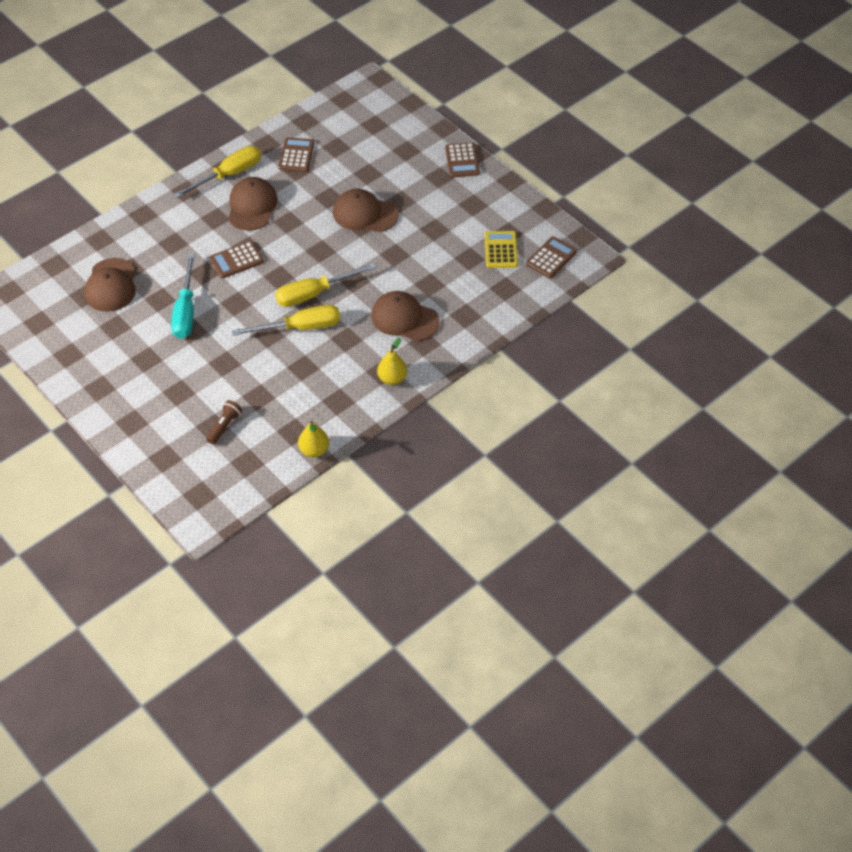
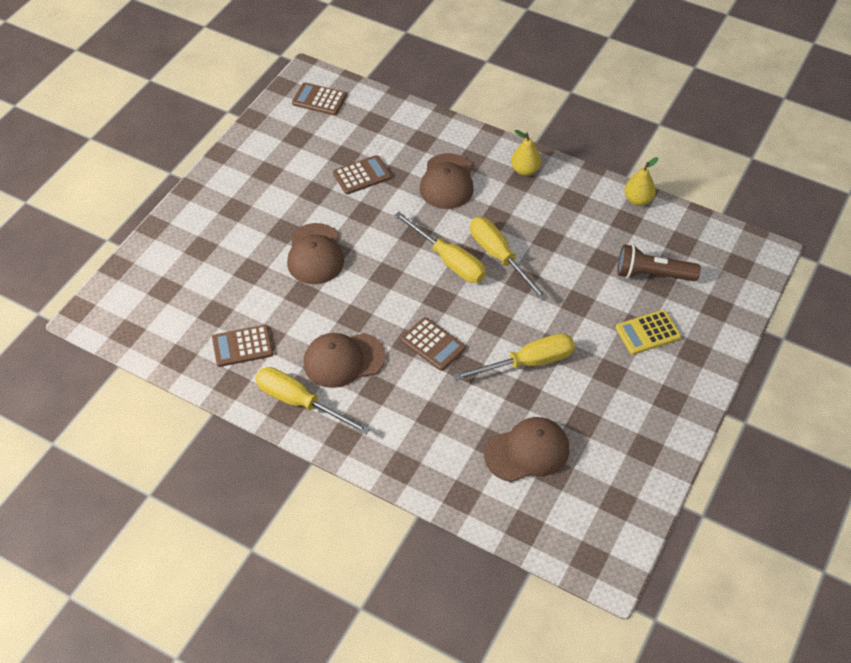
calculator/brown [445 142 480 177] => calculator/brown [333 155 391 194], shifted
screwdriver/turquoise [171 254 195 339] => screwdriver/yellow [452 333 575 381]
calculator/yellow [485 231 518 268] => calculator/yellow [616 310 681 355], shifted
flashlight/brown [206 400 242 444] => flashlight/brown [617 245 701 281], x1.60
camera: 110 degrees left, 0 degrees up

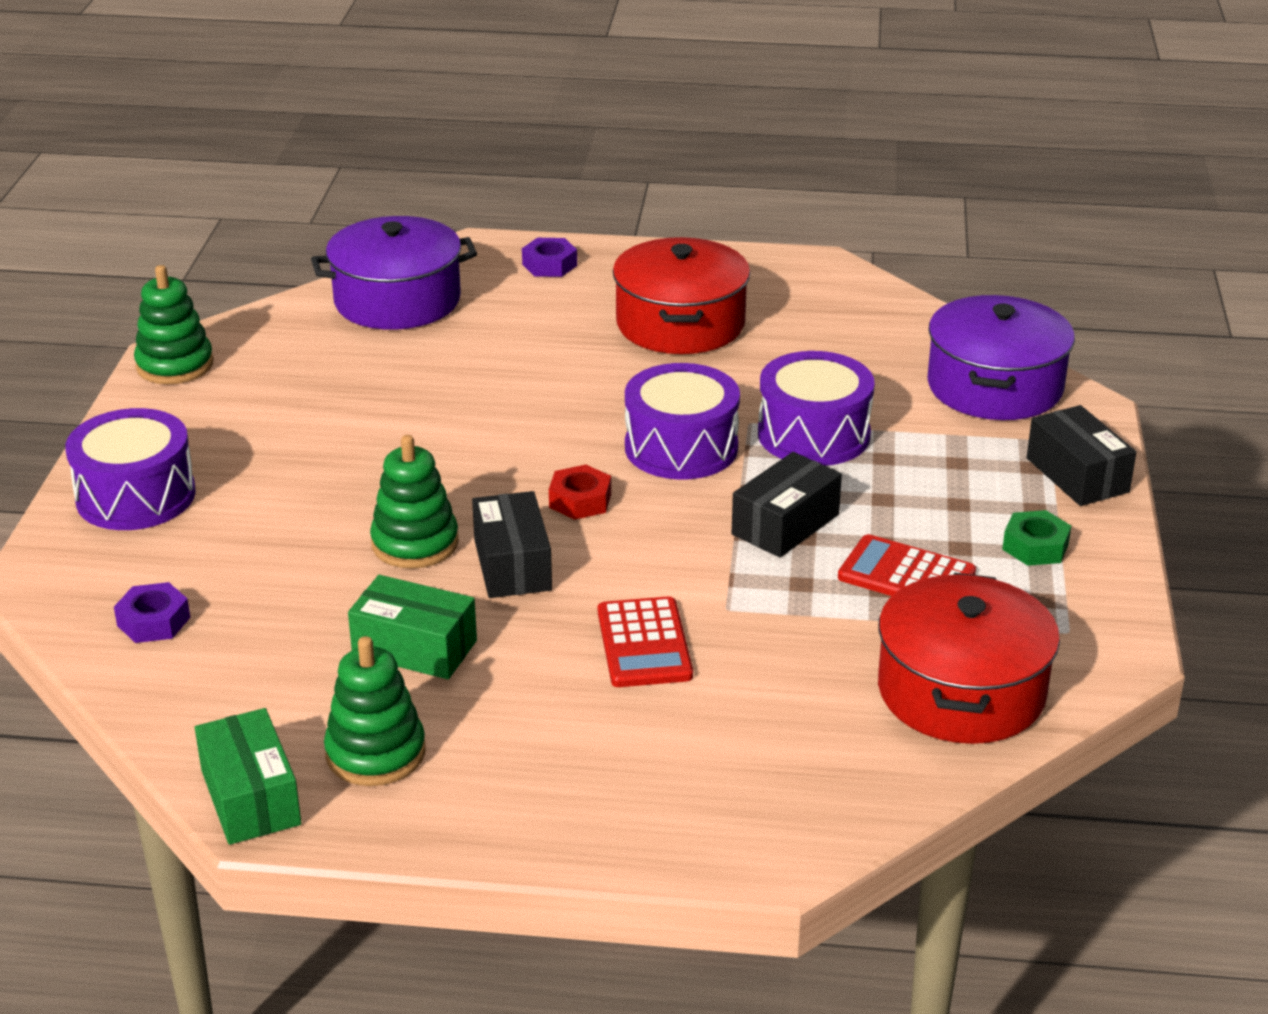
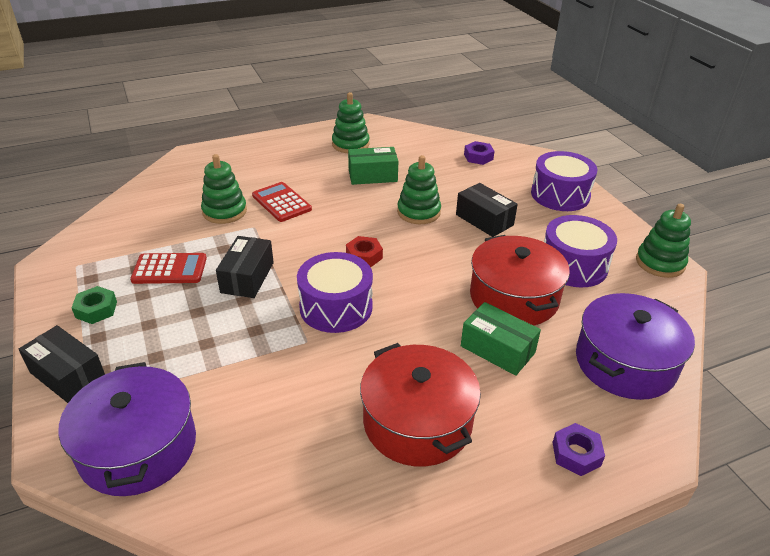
nothing => stacking toy/green [201 154 247 224]
box/black [472 491 552 598] => box/black [456 183 518 237], shifted
box/green [195 708 301 845] => box/green [461 302 541 376], shifted
pot/red [878 573 1060 744] => pot/red [470 235 570 326], shifted
drum/purple [758 351 875 466] => drum/purple [544 215 617 287], shifted
camera: 150 degrees right, 5 degrees up

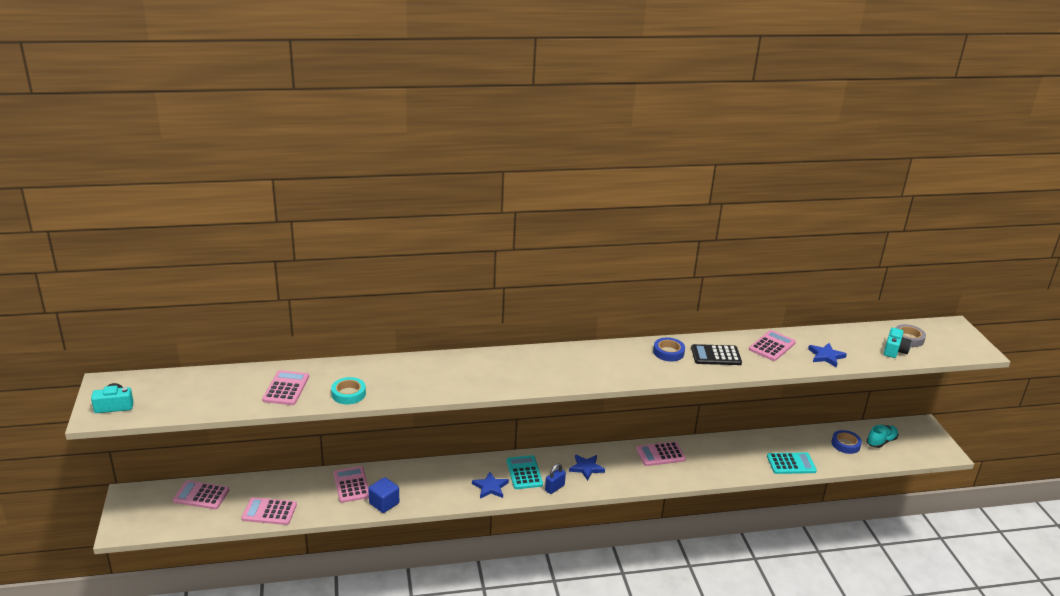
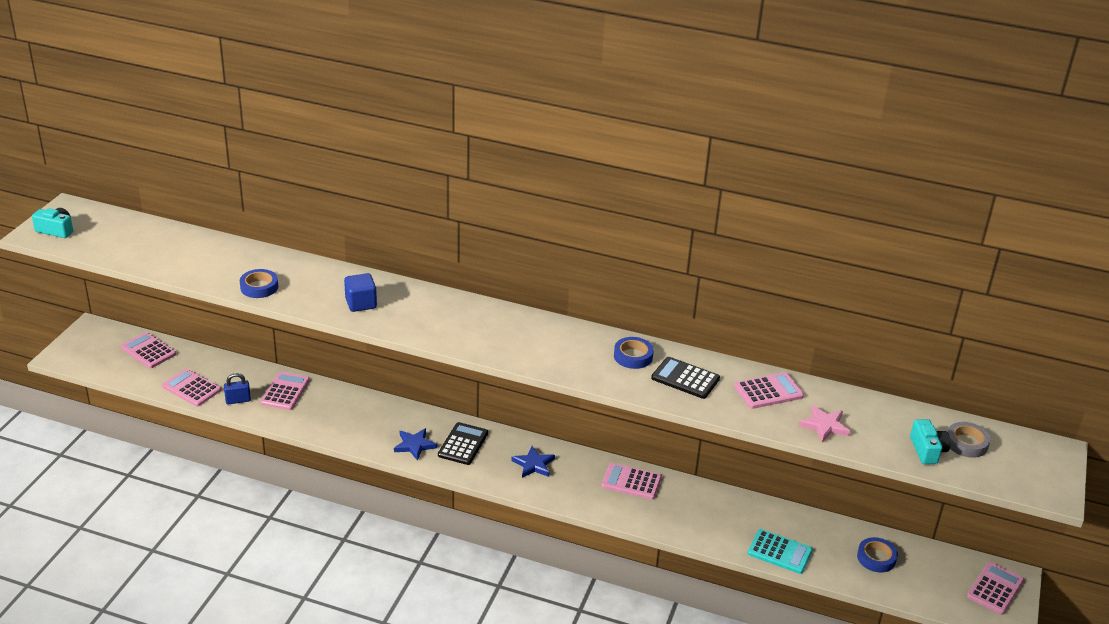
padlock/blue [545 463 566 494] => padlock/blue [224 373 251 404], shifted
tape/turquoise [331 377 366 404] => tape/blue [240 269 278 298]
cube/blue [368 477 399 513] => cube/blue [344 273 377 312], shifted
calculator/turquoise [507 455 543 489] => calculator/black [438 422 488 465]
star/blue [808 343 847 368] => star/pink [799 405 850 443]
camera/turquoise [884 328 911 358] => camera/turquoise [910 419 951 464], 60 degrees counterclockwise
calculator/pink [262 370 309 405] => calculator/pink [967 562 1024 615], shifted
shoe/turquoise [866 425 898 448] => nothing
camera: 30 degrees right, 5 degrees up

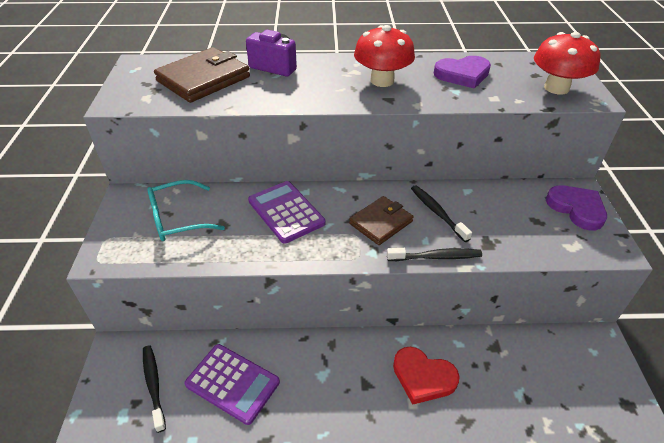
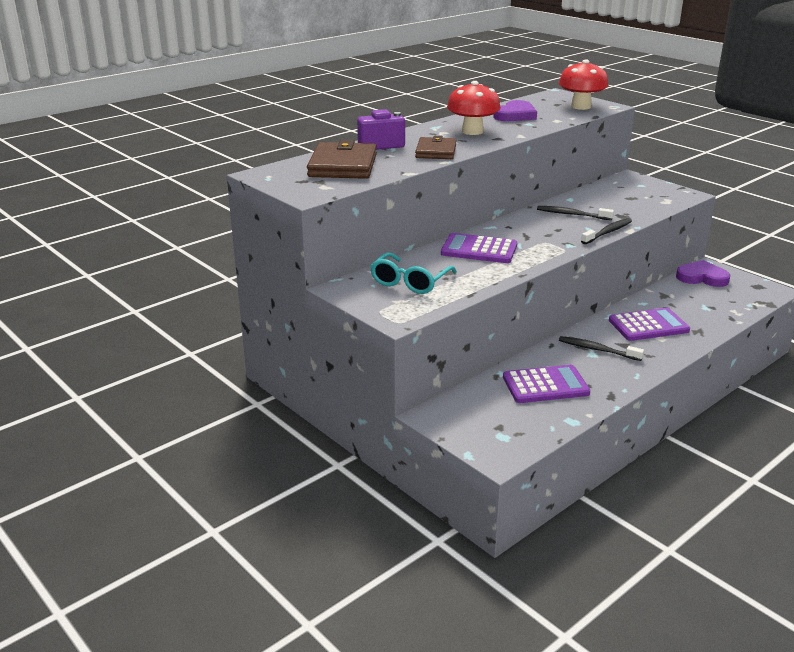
wallet/brown [349 196 413 245] => wallet/brown [415 136 456 159], shifted
toothbrush/black [143 345 166 433] => toothbrush/black [559 336 644 361], shifted
heart/red [393 347 460 405] => calculator/purple [609 308 690 341]
heart/purple [546 185 607 231] => heart/purple [676 260 730 287], shifted
camera: 40 degrees left, 15 degrees down

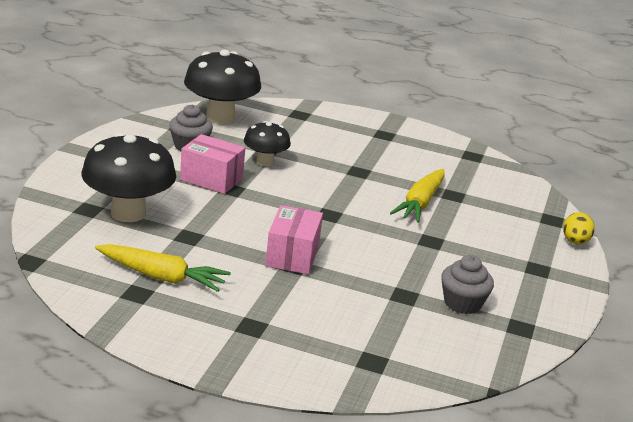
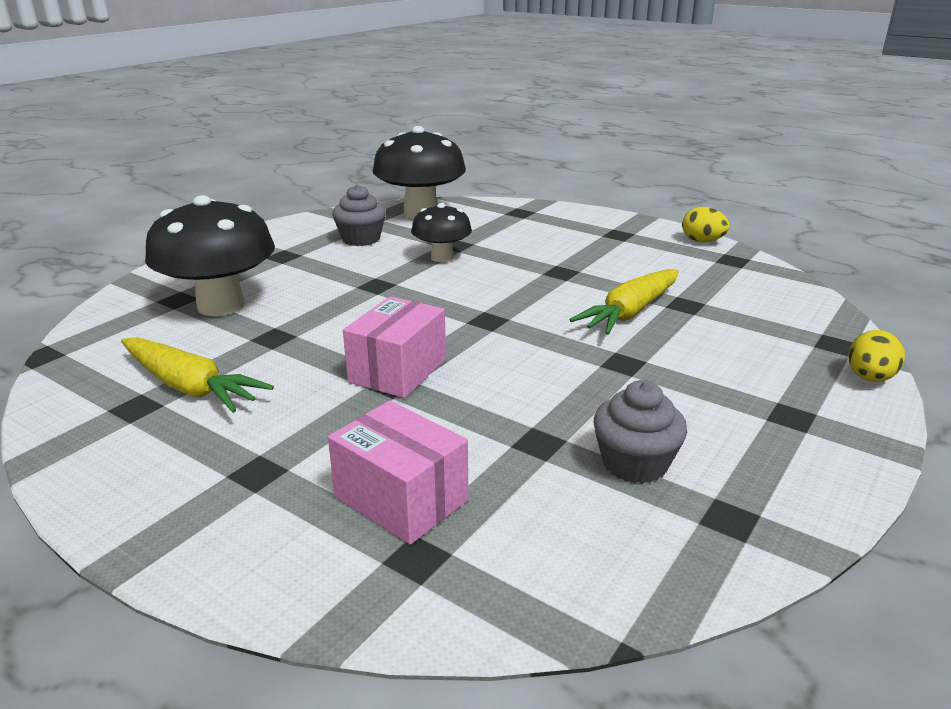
box/pink [180 134 245 194] => box/pink [328 400 468 545], shifted
nothing => egg/yellow [682 207 730 242]
camera: 20 degrees right, 0 degrees up

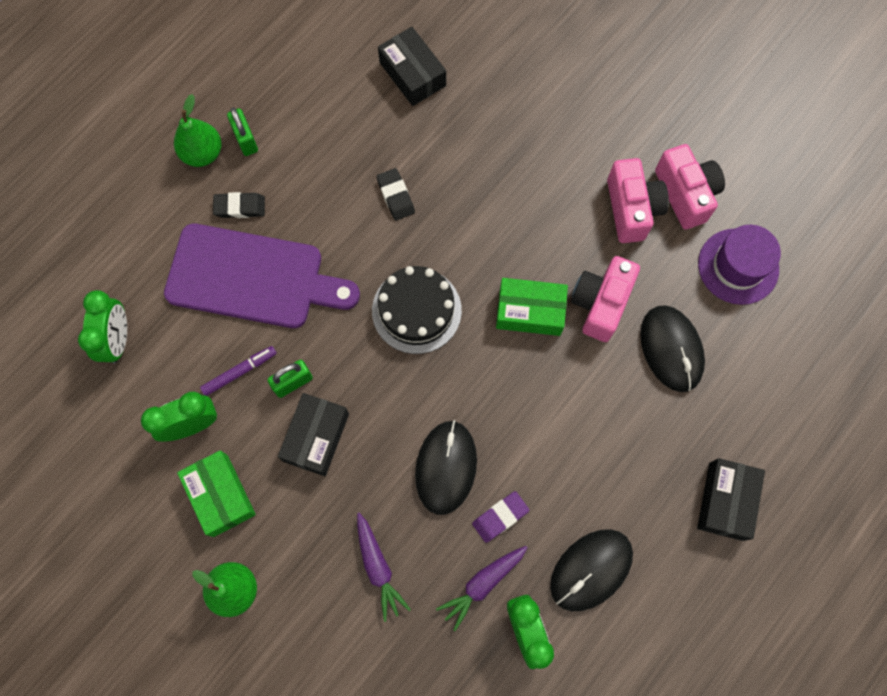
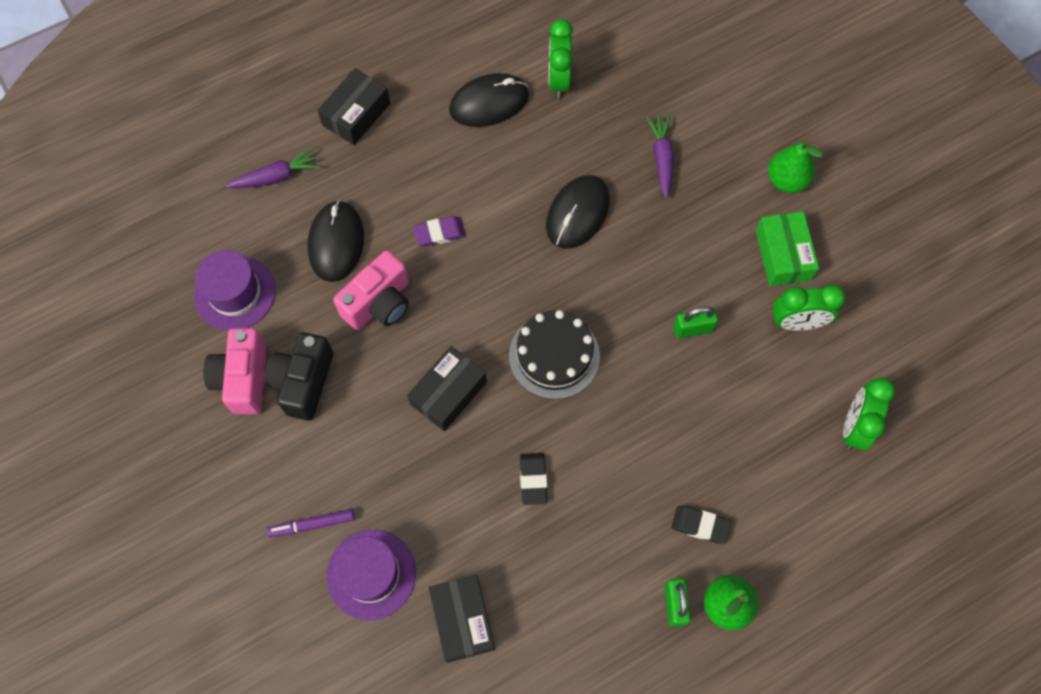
carrot/purple [436 546 528 631] => carrot/purple [225 148 321 188], shifted
camera/pink [607 158 669 243] => camera/black [265 332 333 421]
marker/purple [200 346 277 396] => marker/purple [267 509 355 537], shifted
nothing => hat/purple [326 530 416 620]
box/black [278 393 349 476] => box/black [407 346 487 431], shifted
eraser/purple [472 491 529 543] => eraser/purple [413 216 466 247], shifted
cutting board/purple [164 224 360 328] => nothing
box/green [496 278 568 336] => nothing
camera: 160 degrees left, 5 degrees down

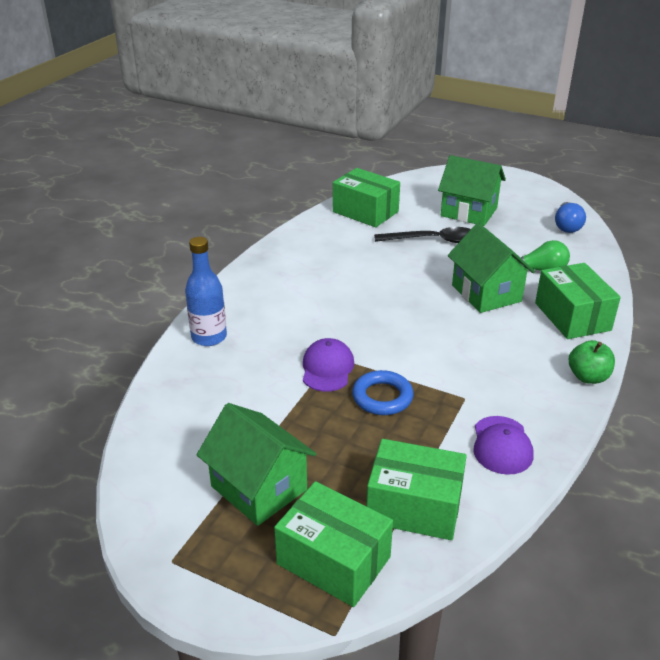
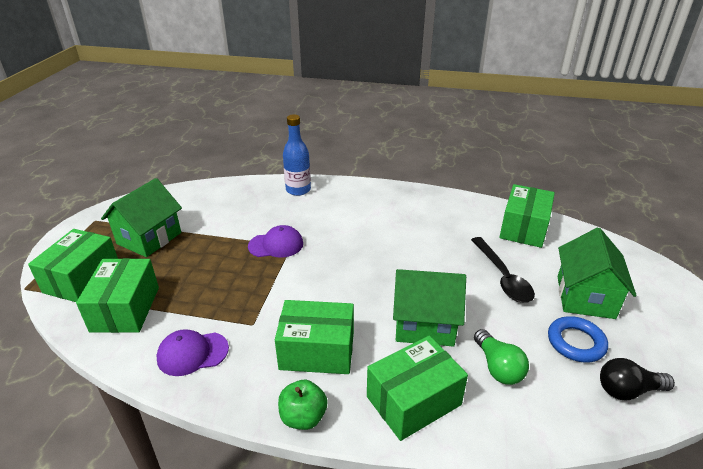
nothing => box/green [275 300 354 374]
house/green [448 223 535 313] => house/green [393 269 466 347], 45 degrees clockwise
ring/blue [352 370 414 415] => ring/blue [548 316 608 363], shifted
light bulb/blue [555 202 586 233] => light bulb/black [600 358 675 400]
camera: 75 degrees right, 0 degrees up

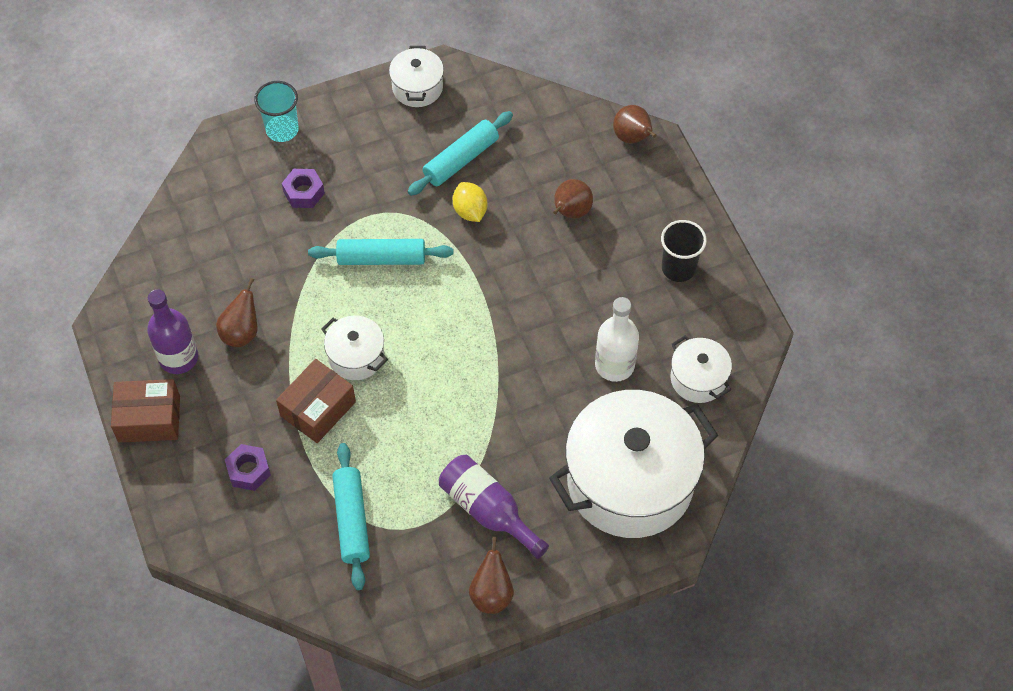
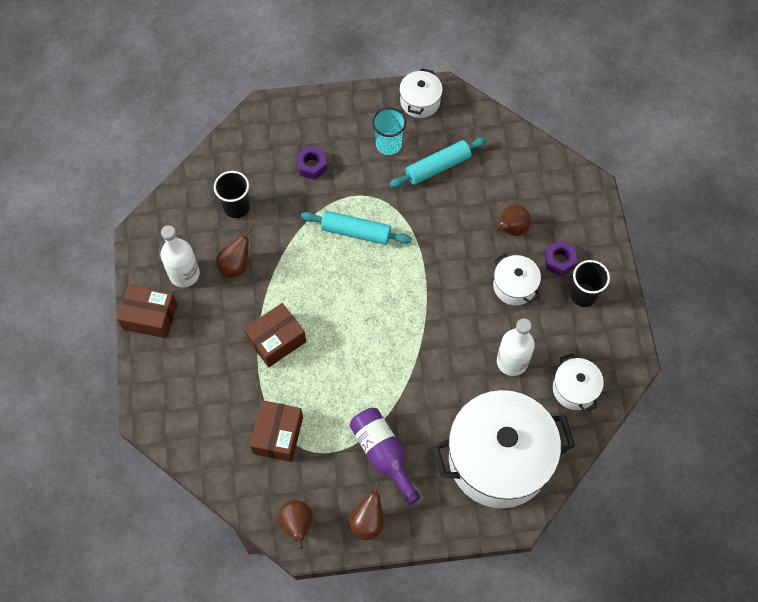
bottle/purple [147 289 198 374] => bottle/white [160 225 200 287]
nothing => cup/black [214 171 250 218]
rolling pin/turquoise [332 443 370 590] => box/brown [250 400 303 462]
pear/brown [613 105 656 143] => pear/brown [277 500 313 549], shifted
cup/turquoise [254 81 299 142] => cup/turquoise [372 107 406 155], shifted
pot/white [321 316 388 380] => pot/white [493 253 541 305], shifted
nut/purple [225 444 271 491] => nut/purple [544 240 577 276], shifted
lemon/yellow [453 182 487 222] => nothing
camera: 15 degrees right, 5 degrees up

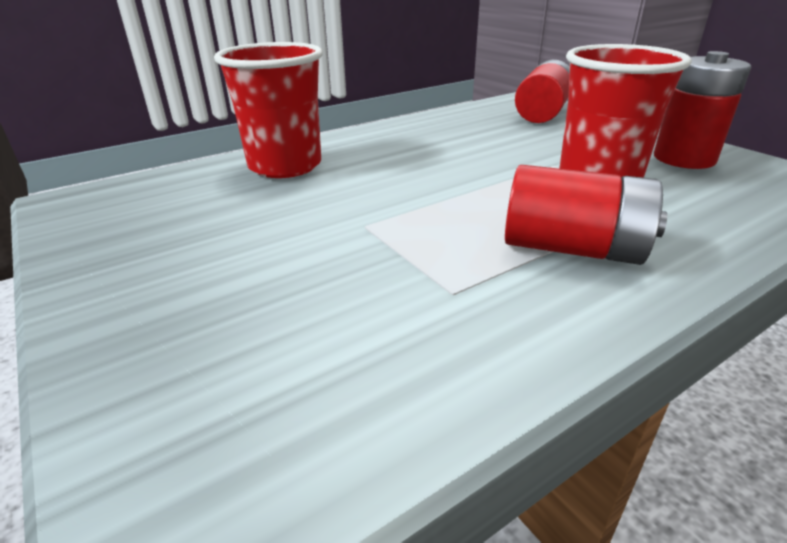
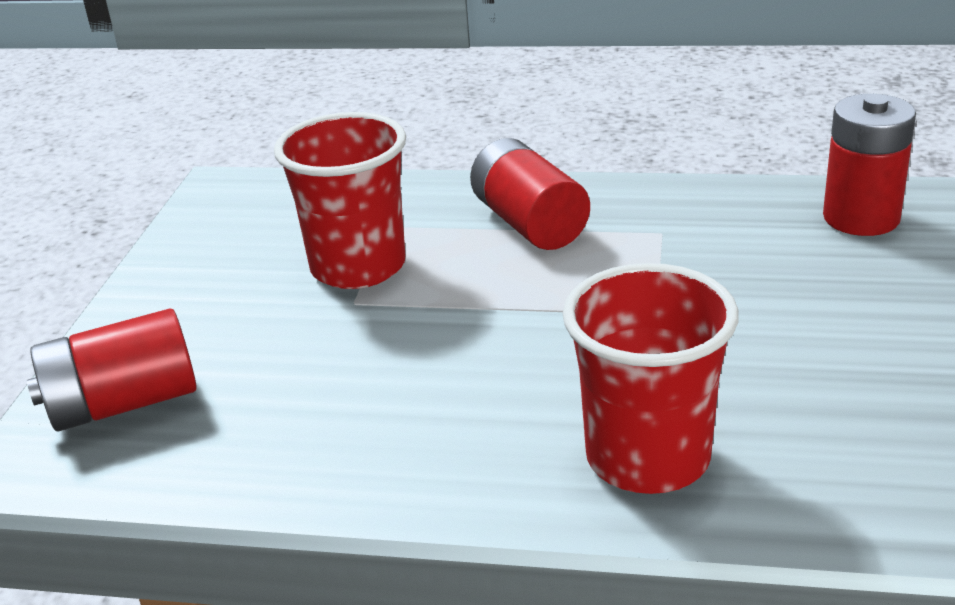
battery/red [654 51 751 169] => battery/red [823 94 916 236], shifted
camera: 135 degrees left, 0 degrees up

